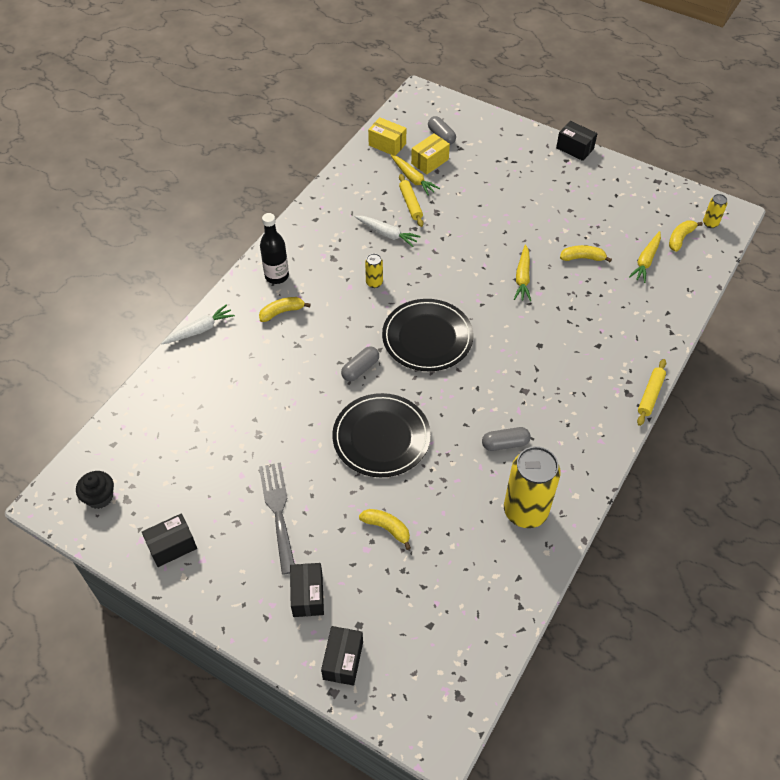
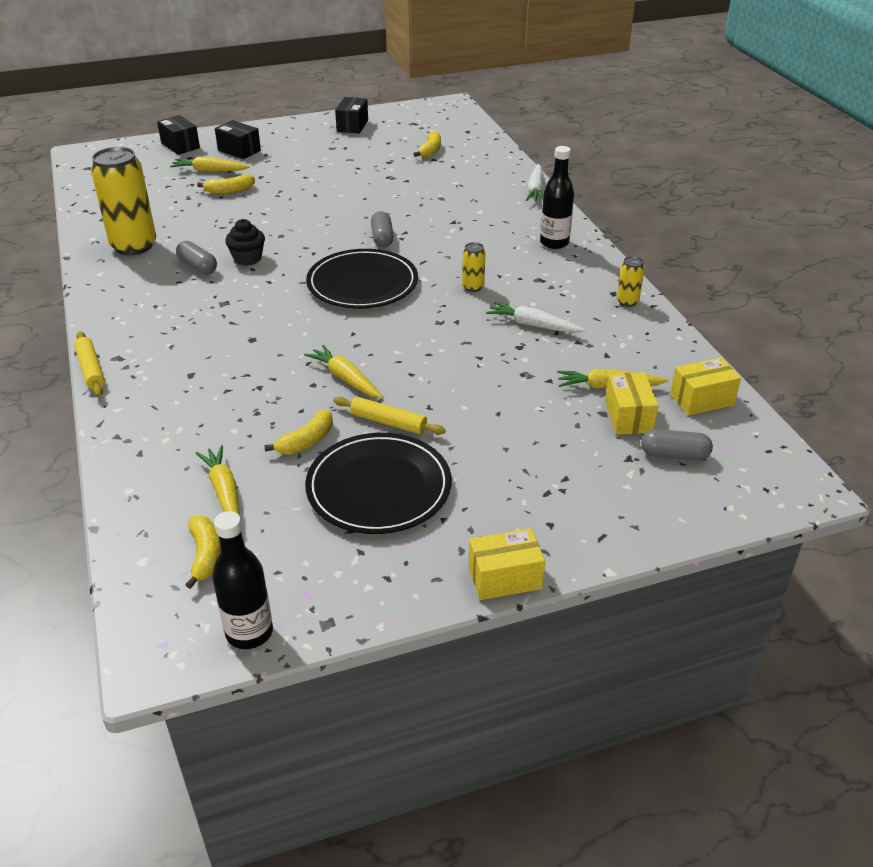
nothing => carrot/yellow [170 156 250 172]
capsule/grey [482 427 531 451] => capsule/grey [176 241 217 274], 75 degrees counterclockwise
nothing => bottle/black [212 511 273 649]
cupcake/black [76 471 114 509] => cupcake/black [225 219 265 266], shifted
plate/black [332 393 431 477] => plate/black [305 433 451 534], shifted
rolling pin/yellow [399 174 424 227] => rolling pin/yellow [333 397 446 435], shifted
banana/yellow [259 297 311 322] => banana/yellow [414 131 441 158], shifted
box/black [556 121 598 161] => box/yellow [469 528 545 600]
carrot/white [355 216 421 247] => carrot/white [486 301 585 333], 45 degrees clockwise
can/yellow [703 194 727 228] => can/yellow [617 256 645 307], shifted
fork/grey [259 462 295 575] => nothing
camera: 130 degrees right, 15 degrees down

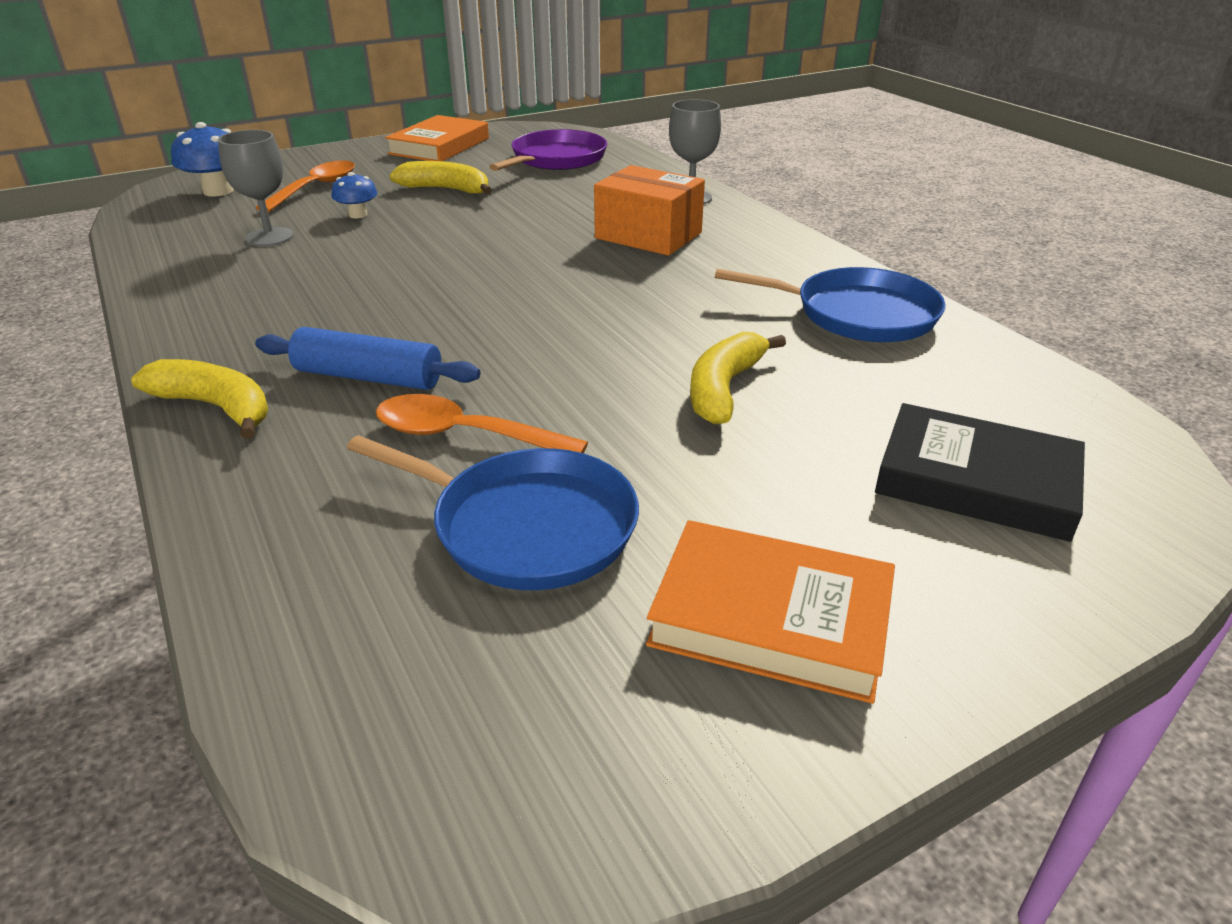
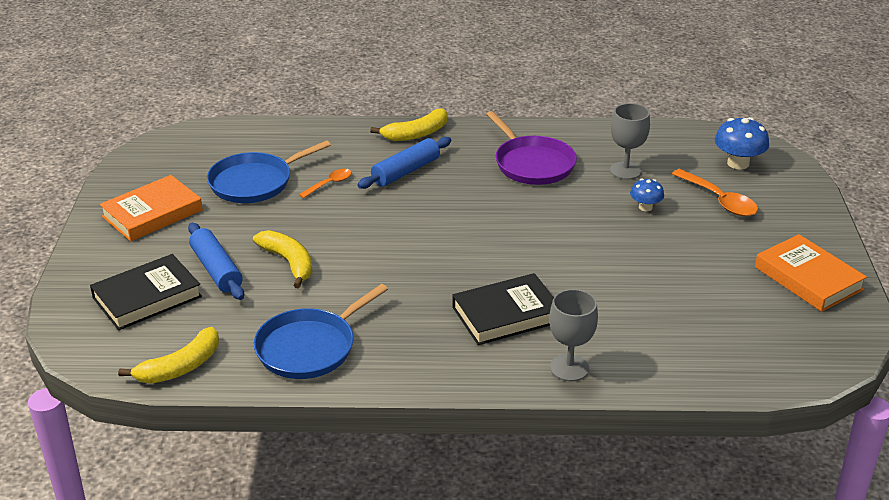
banana/yellow [390 161 492 195] => banana/yellow [118 327 219 384], shifted
nothing => rolling pin/blue [188 223 244 300]
spoon/orange [376 394 588 453] => spoon/orange [299 169 352 198], x0.60
box/orange [594 165 705 256] => book/black [452 273 554 345]
pan/purple [489 129 607 171] => pan/purple [486 111 577 185], shifted
camera: 120 degrees right, 0 degrees up

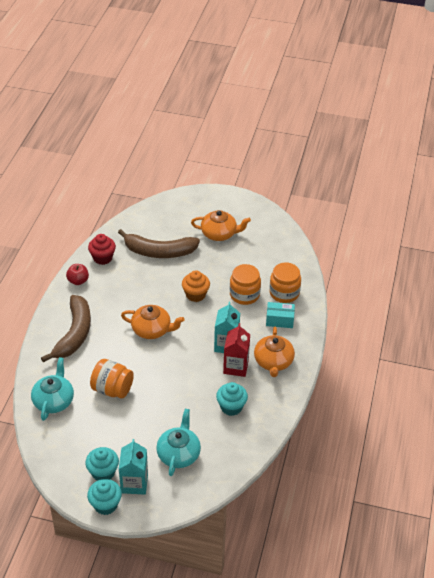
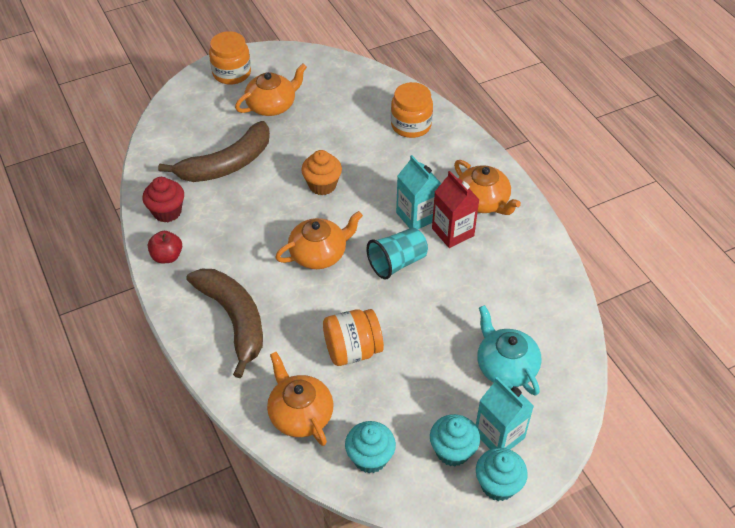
jar/orange [230 264 261 305] => jar/orange [209 31 251 85], shifted
teapot/turquoise [31 357 74 421] => teapot/orange [267 352 334 446]
cupcake/turquoise [216 382 248 416] => cupcake/turquoise [345 421 396 474], shifted
nothing => cup/turquoise [366 228 428 280]
box/turquoise [266 302 295 328] => nothing
camera: 40 degrees left, 5 degrees up

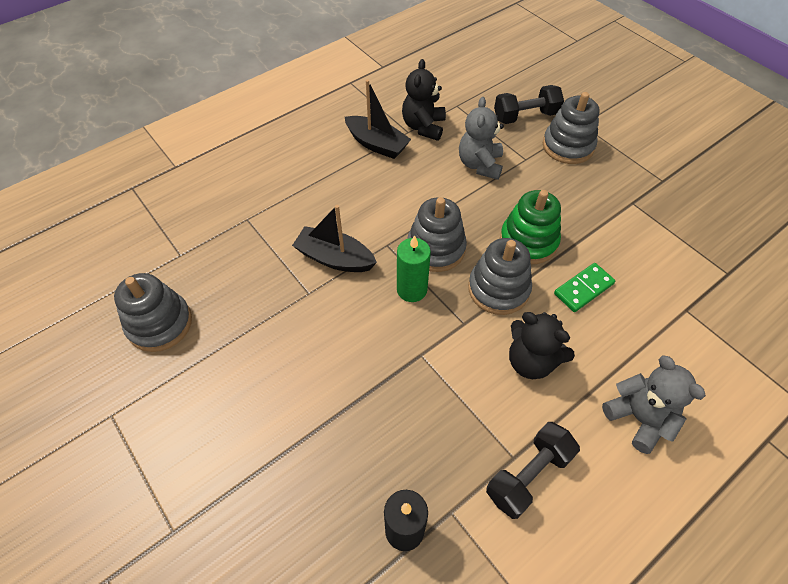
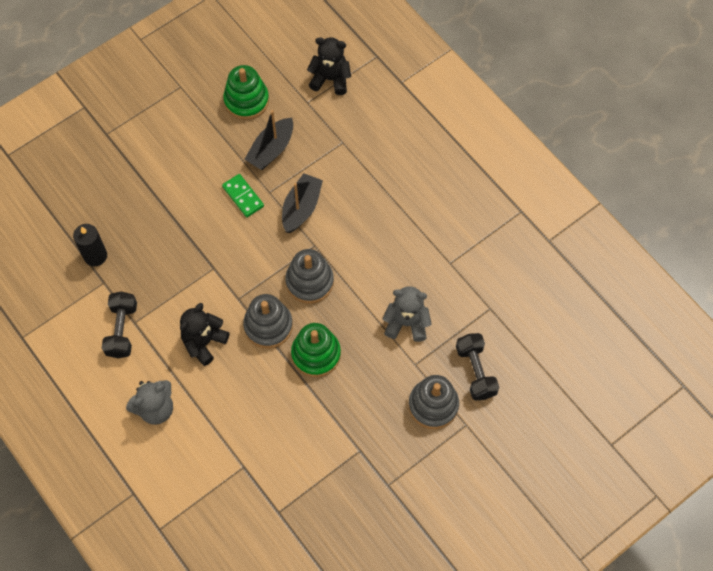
dumbbell/black [486 422 580 519] => dumbbell/black [102 291 137 358], 45 degrees clockwise
domino/green [554 263 615 312] => domino/green [222 174 264 217], shifted
stacking toy/grey [114 273 192 352] => stacking toy/green [223 65 269 120]
boat/black [345 79 411 159] => boat/black [244 110 293 170], shifted
teddy bear/black [402 59 446 141] => teddy bear/black [307 37 351 95], shifted
candle/green [397 235 431 302] => nothing
camera: 90 degrees right, 10 degrees up

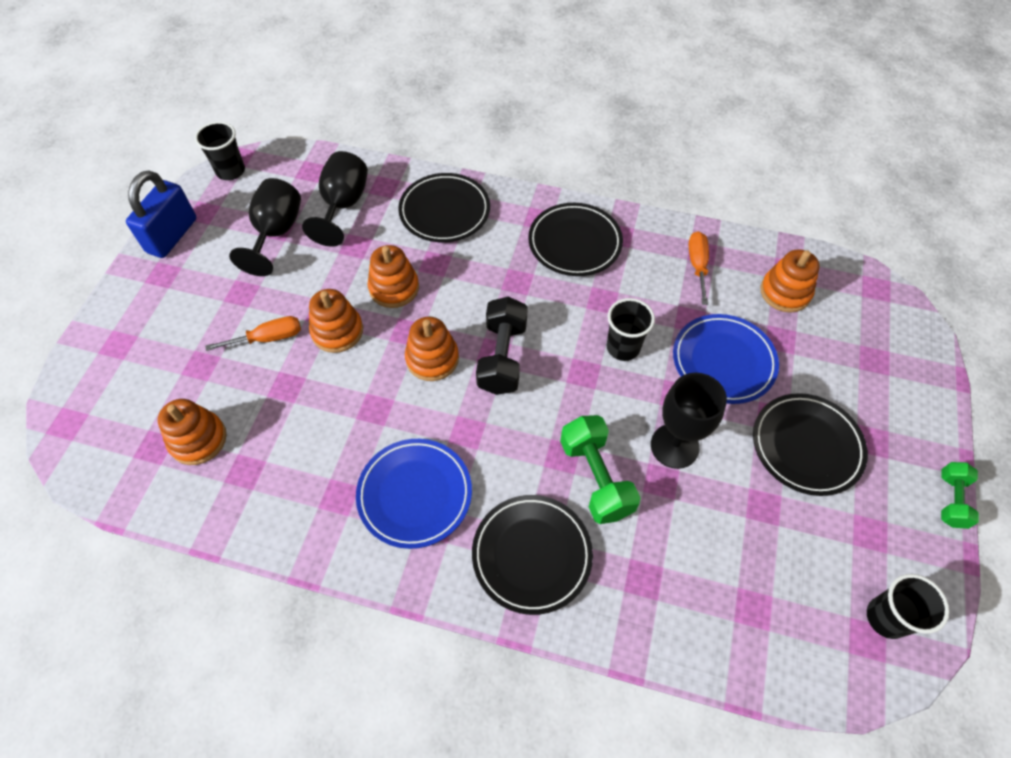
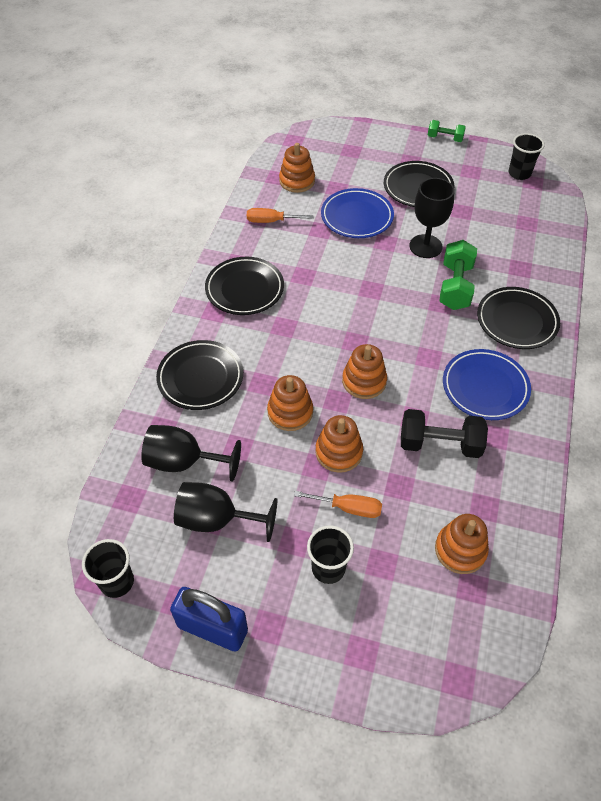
screwdriver/orange [205 316 301 351] => screwdriver/orange [294 491 382 518], 120 degrees clockwise
cup/black [607 298 655 361] => cup/black [307 525 354 584], shifted
dumbbell/black [476 296 528 395] => dumbbell/black [401 409 488 458], shifted
dumbbell/green [560 415 640 524] => dumbbell/green [439 240 477 310], 60 degrees counterclockwise
camera: 90 degrees left, 5 degrees down

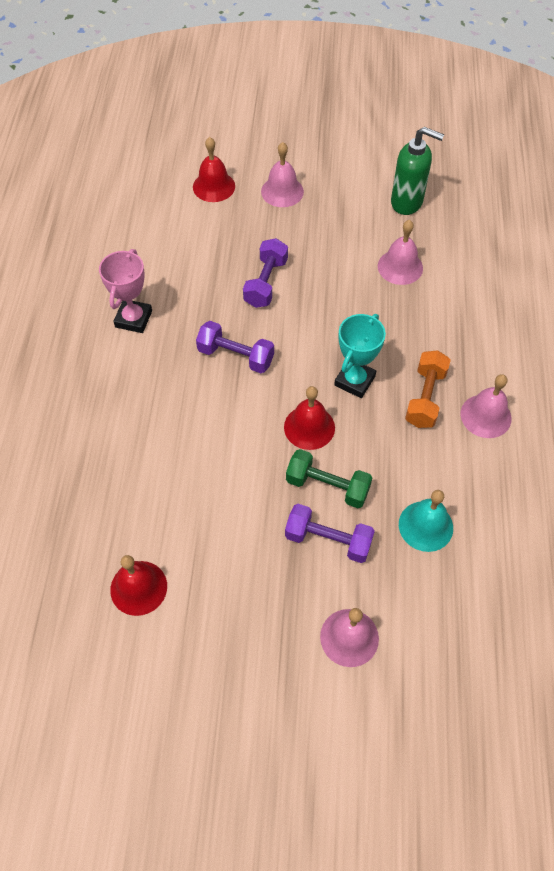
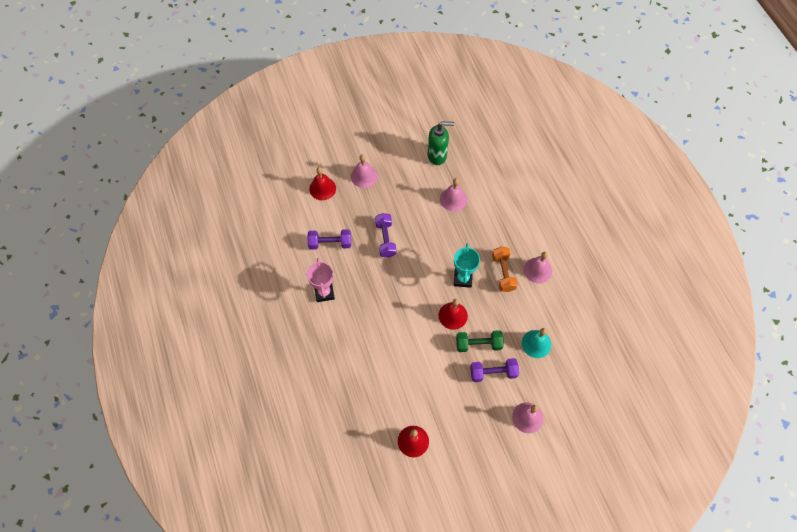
dumbbell/purple [196 321 274 373] => dumbbell/purple [307 229 351 250], shifted
camera: 25 degrees left, 5 degrees up

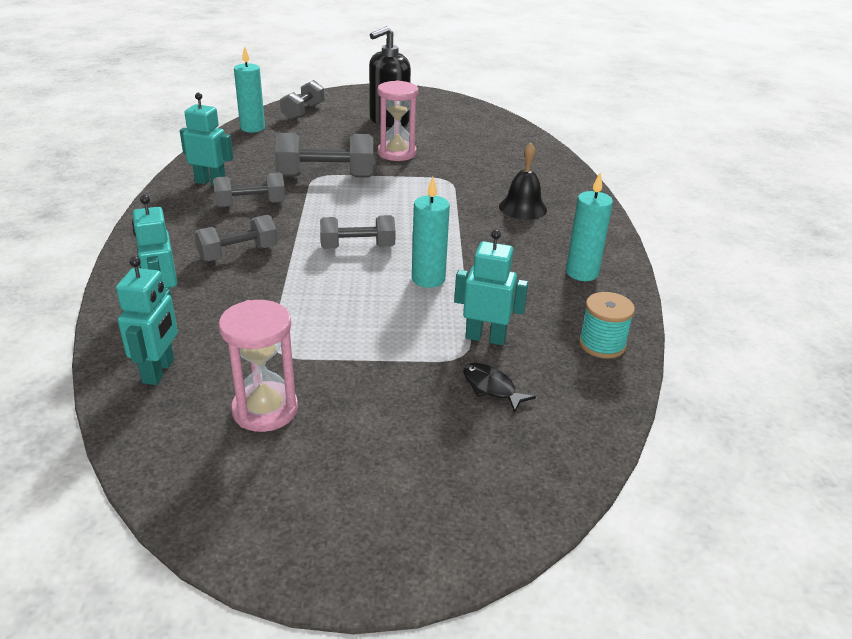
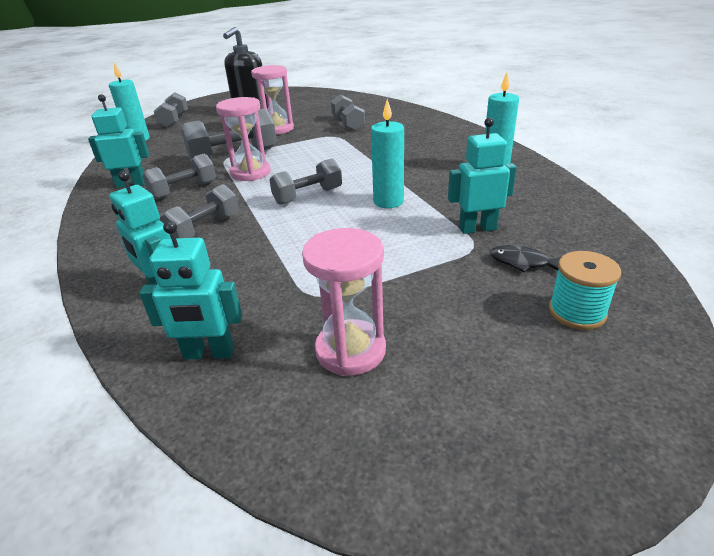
robot/turquoise [116 256 178 385] => robot/turquoise [139 221 242 360], 105 degrees clockwise
nothing => hourglass/pink [216 97 271 181]
nothing => dumbbell/grey [331 94 365 131]
spool/turquoise [579 292 635 359] => spool/turquoise [549 251 621 330], shifted
bell/black [499 143 547 220] => nothing
camera: 20 degrees left, 0 degrees up

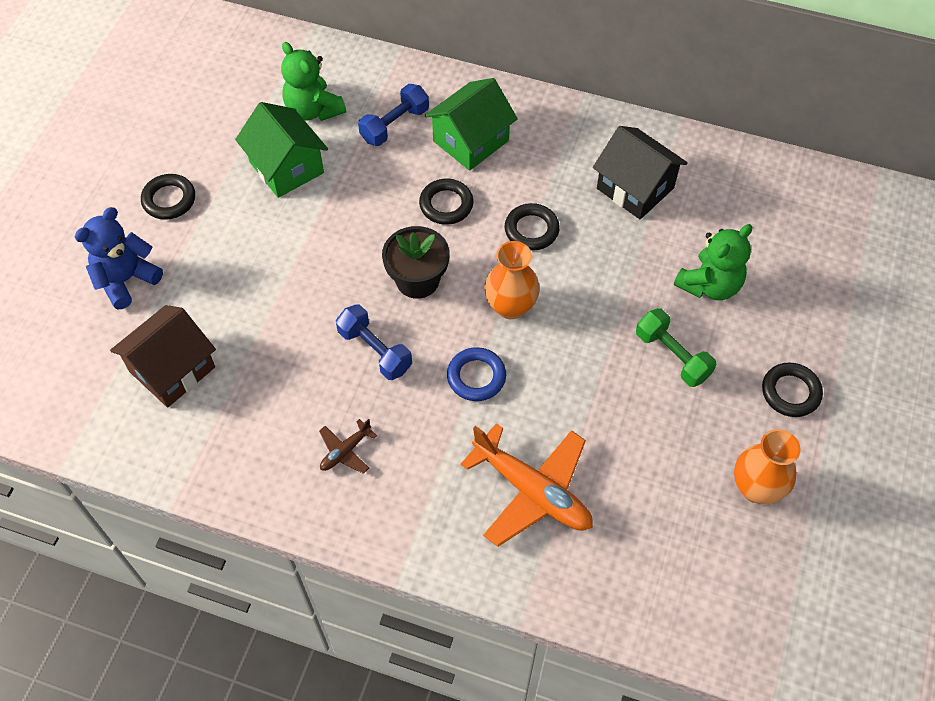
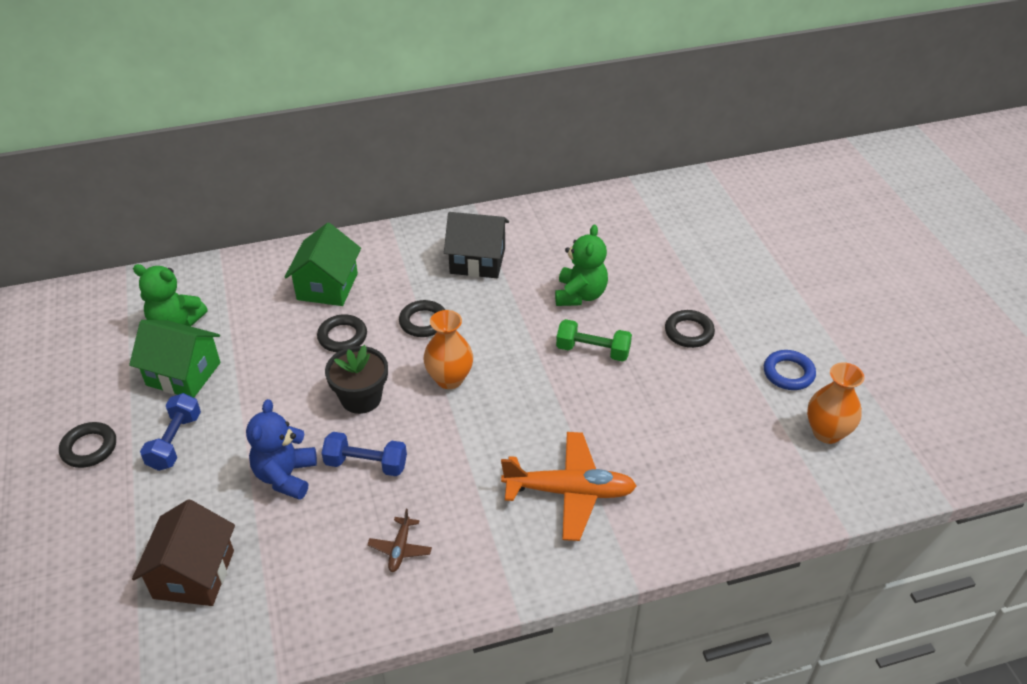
dumbbell/blue [358 84 429 146] => dumbbell/blue [140 393 201 471], shifted
teddy bear/blue [75 207 163 309] => teddy bear/blue [246 399 317 500], shifted
ring/blue [447 347 506 401] => ring/blue [764 350 816 390], shifted
vase/orange [734 429 801 504] => vase/orange [807 362 864 444], shifted
camera: 35 degrees left, 15 degrees down

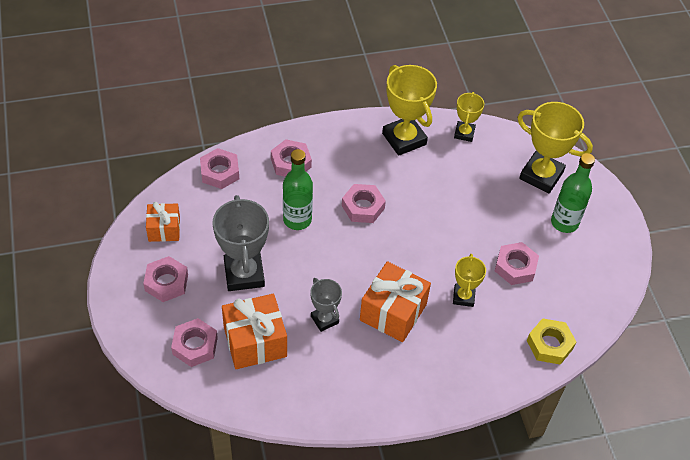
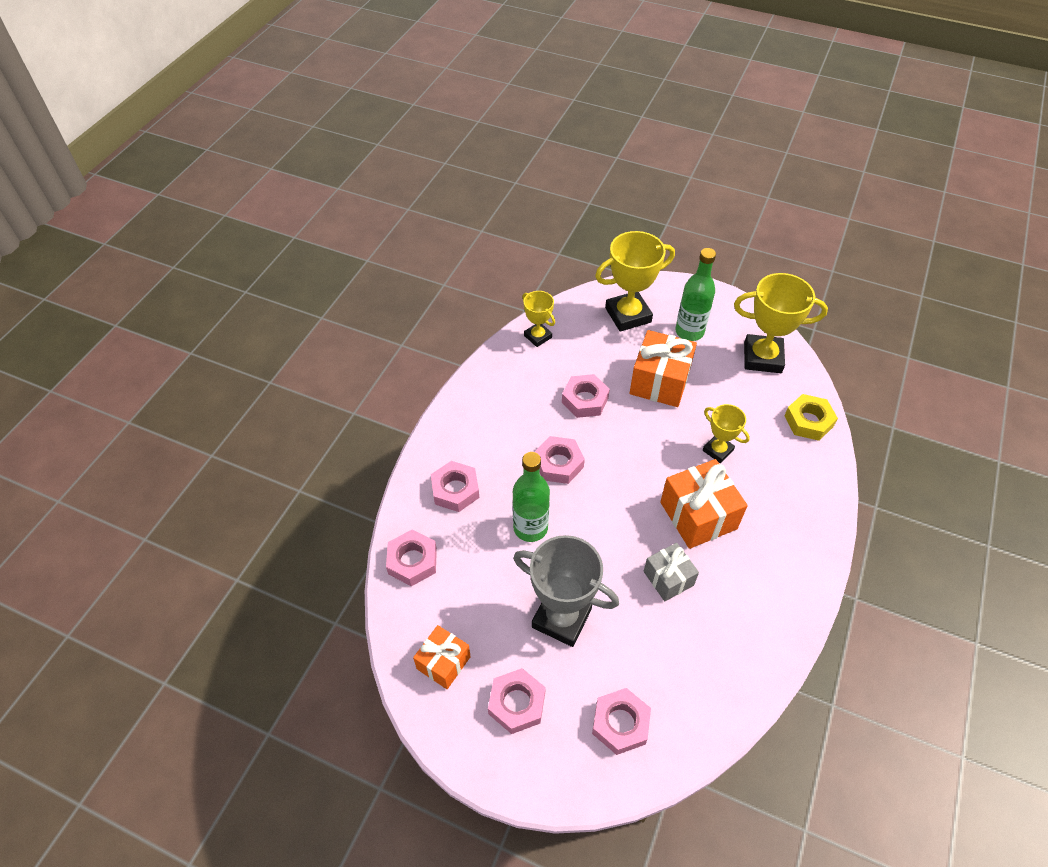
nut/pink [495 242 539 285] => nut/pink [562 374 610 418], shifted
gift/orange [222 294 287 369] => gift/orange [629 330 697 407], shifted
trophy/grey [310 278 342 332] => gift/grey [644 543 699 601]
trophy/yellow [382 65 437 156] => trophy/yellow [734 273 828 373], shifted
camera: 50 degrees left, 0 degrees up

